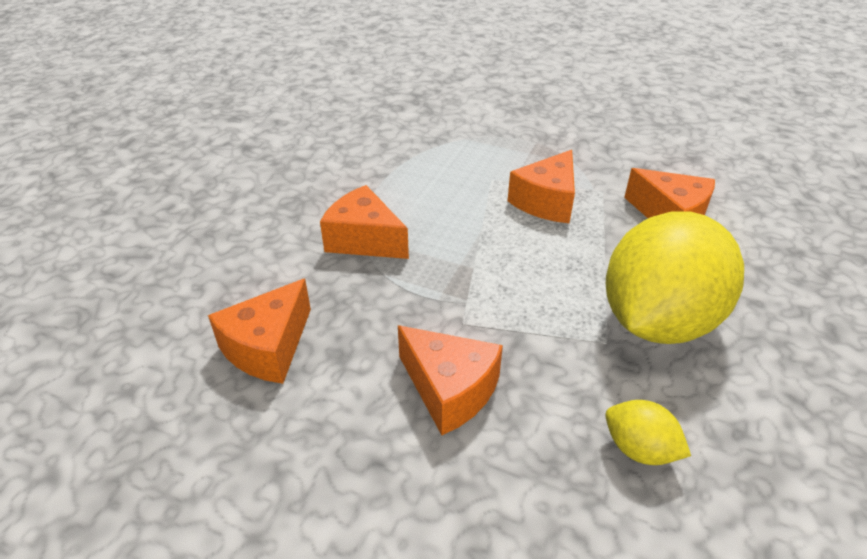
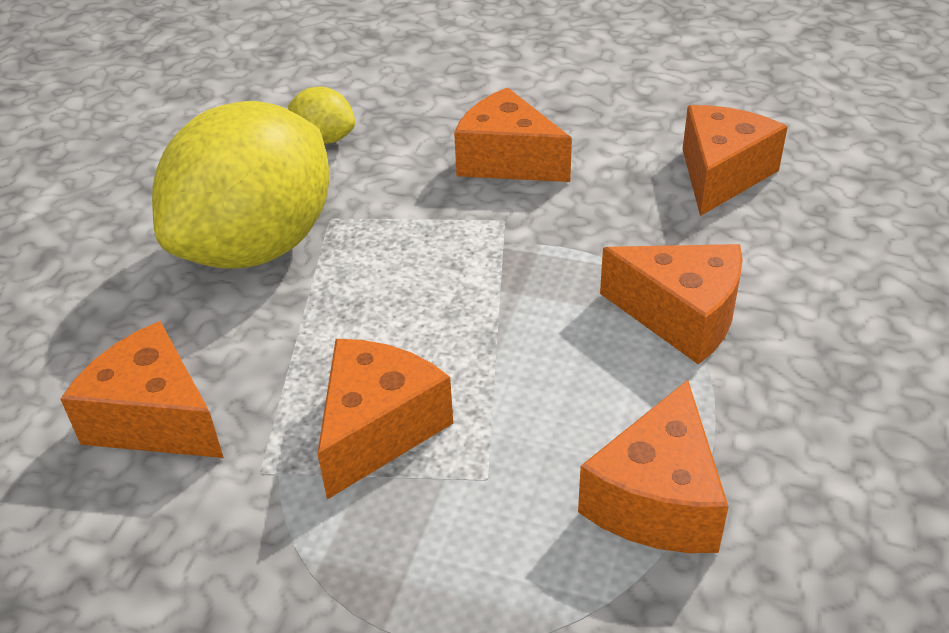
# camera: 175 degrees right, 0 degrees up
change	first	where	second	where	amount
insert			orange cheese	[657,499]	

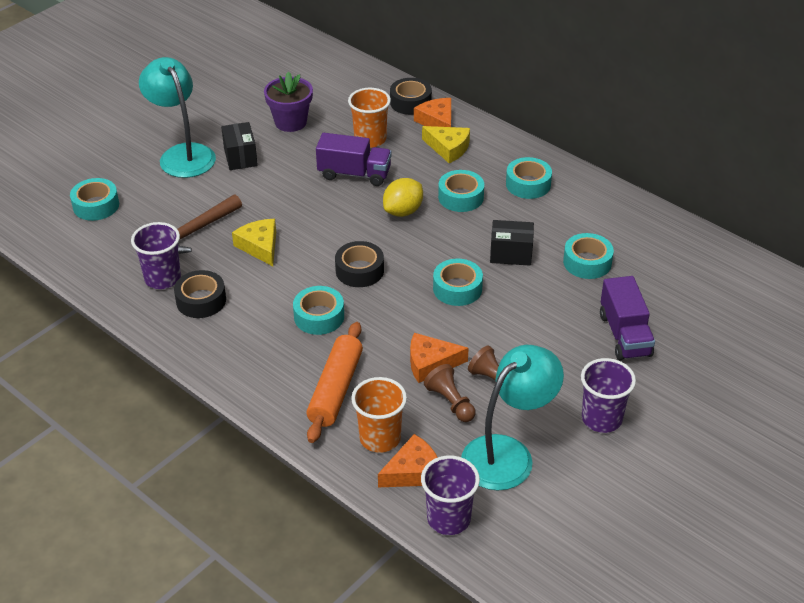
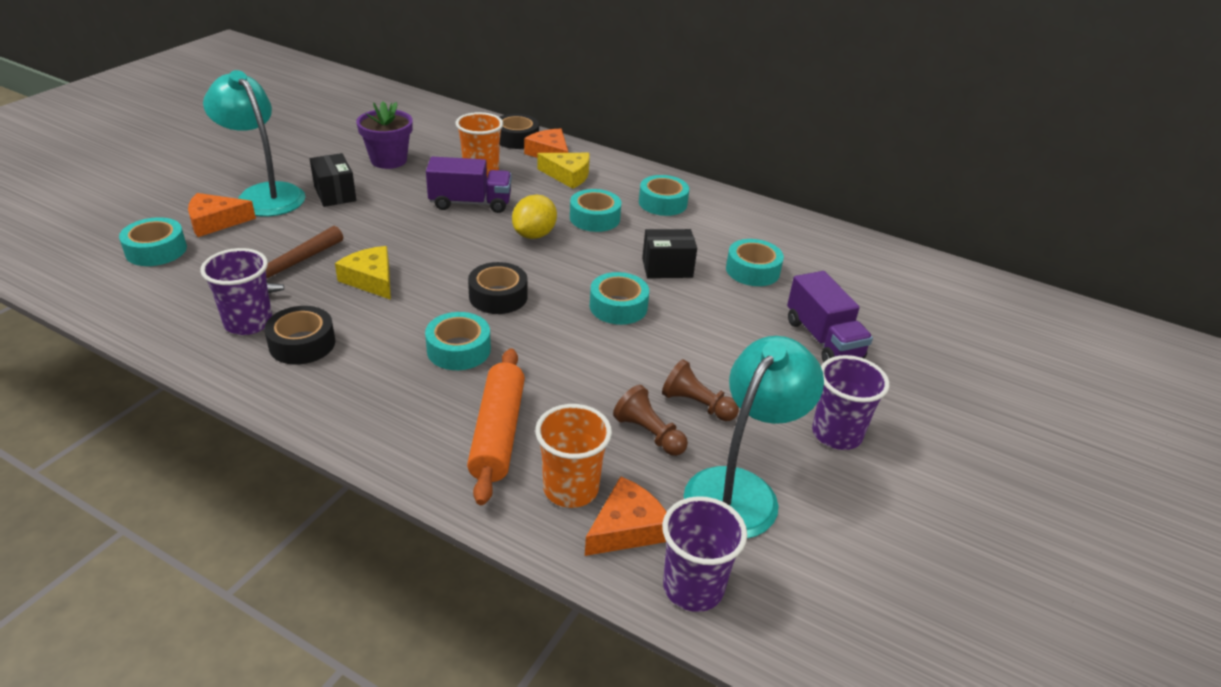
# camera: 15 degrees left, 5 degrees down
change	first	where	second	where	amount
move	orange cheese	[430,363]		[215,222]	

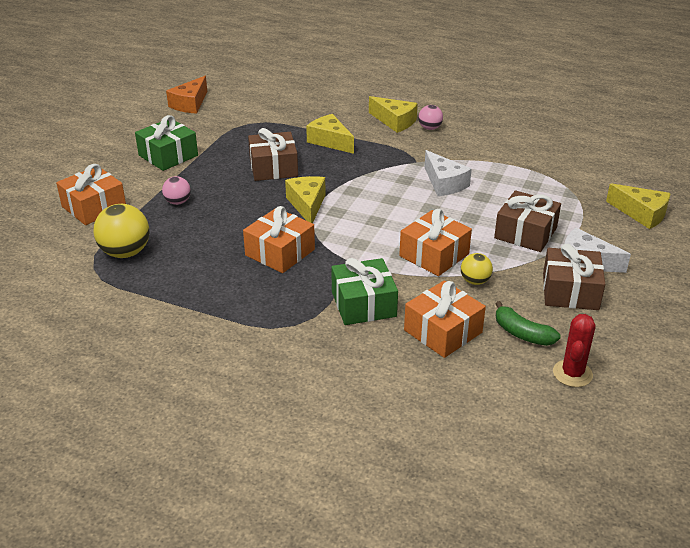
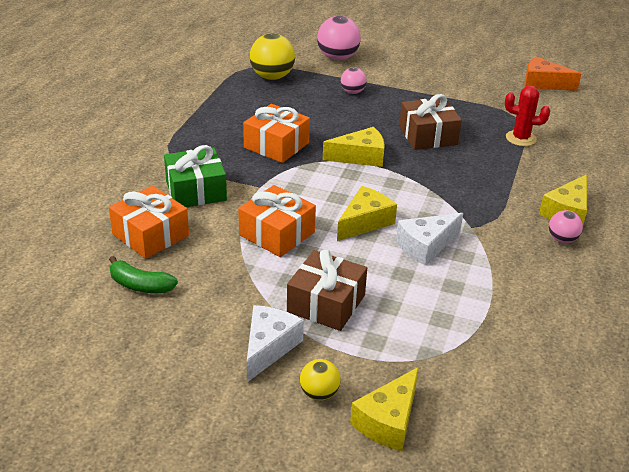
# camera: 85 degrees right, 0 degrees up
change	first	where	second	where	amount
delete	green gift	[168,155]			
delete	brown gift	[570,291]			
move	yellow cheese	[330,141]		[365,222]	
move	yellow ball	[475,281]		[319,393]	
move	red cactus	[572,374]		[521,138]	
replace	orange gift	[94,207]	pink ball	[337,58]	
rotate	green banana	[522,333]		[140,285]	105 degrees counterclockwise

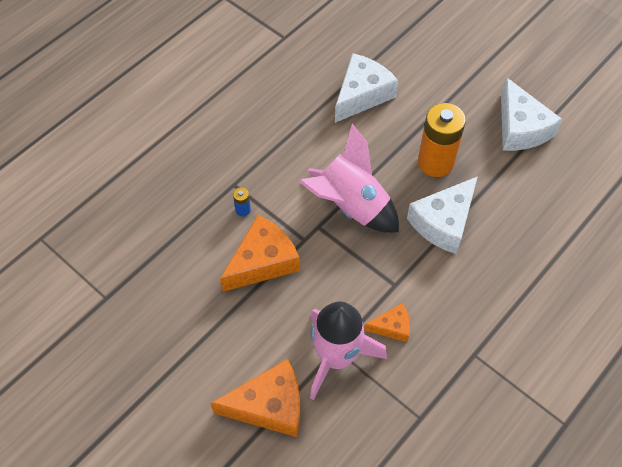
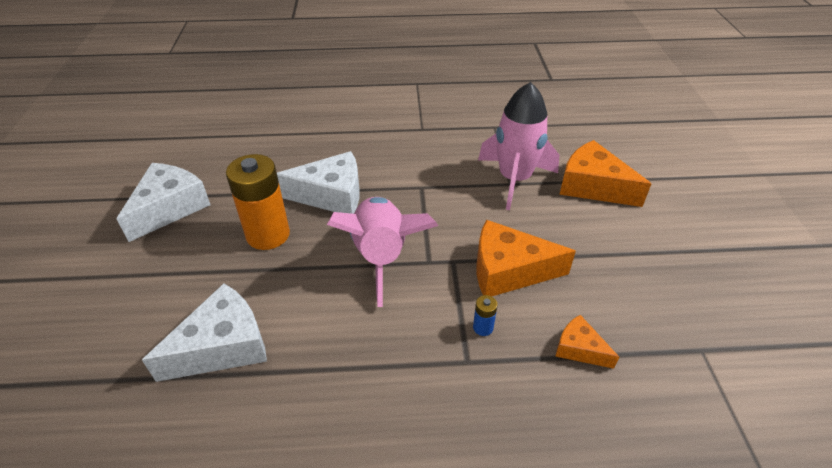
# camera: 135 degrees left, 15 degrees down
change	first	where	second	where	amount
move	orange cheese	[392,327]		[579,349]	
rotate	white cheese	[362,95]		[222,346]	150 degrees clockwise

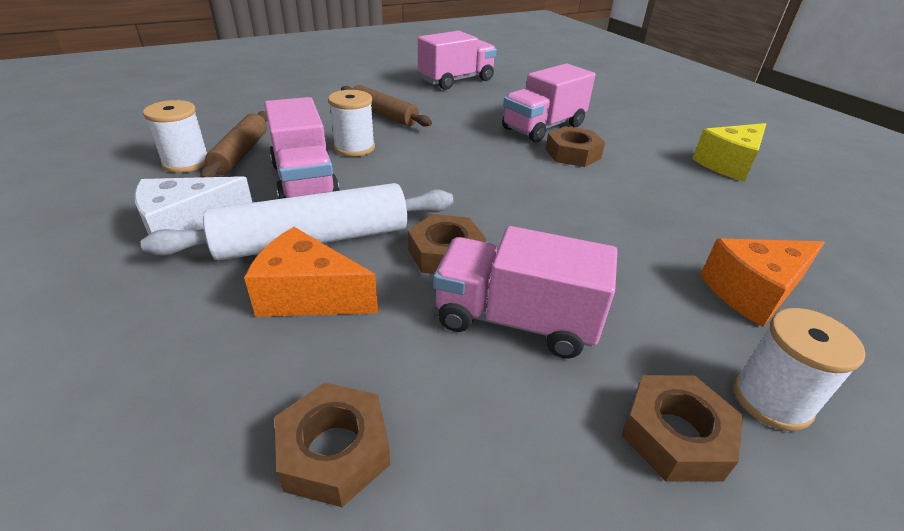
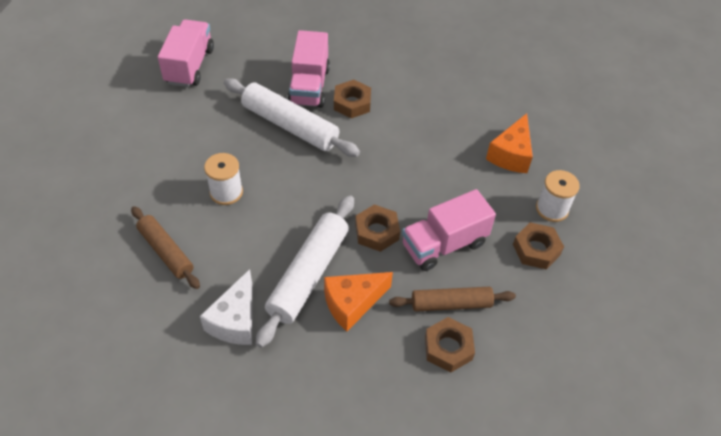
# camera: 45 degrees left, 15 degrees up
change	first	where	second	where	amount
delete	white spool	[186,162]			
delete	pink truck	[304,181]			
delete	yellow cheese	[728,164]			
insert			white rolling pin	[290,125]	
move	brown rolling pin	[384,115]		[451,304]	

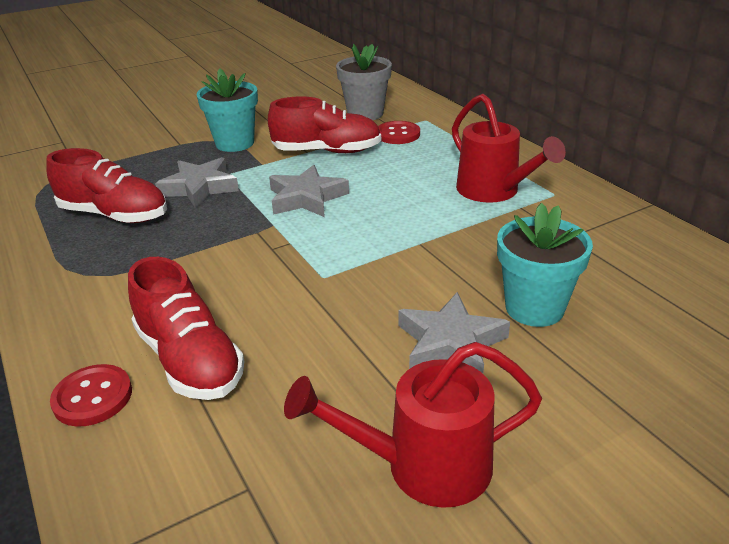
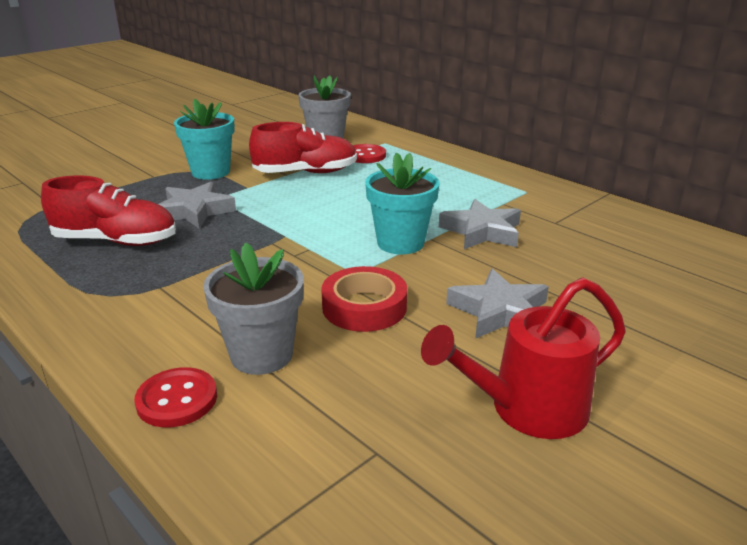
# camera: 15 degrees left, 5 degrees down
change	first	where	second	where	amount
delete	red watering can	[494,191]			
insert			red tape	[364,307]	
move	grey star	[306,198]		[482,231]	
move	turquoise flower pot	[534,308]		[400,243]	
replace	red shoe	[189,360]	grey flower pot	[261,355]	

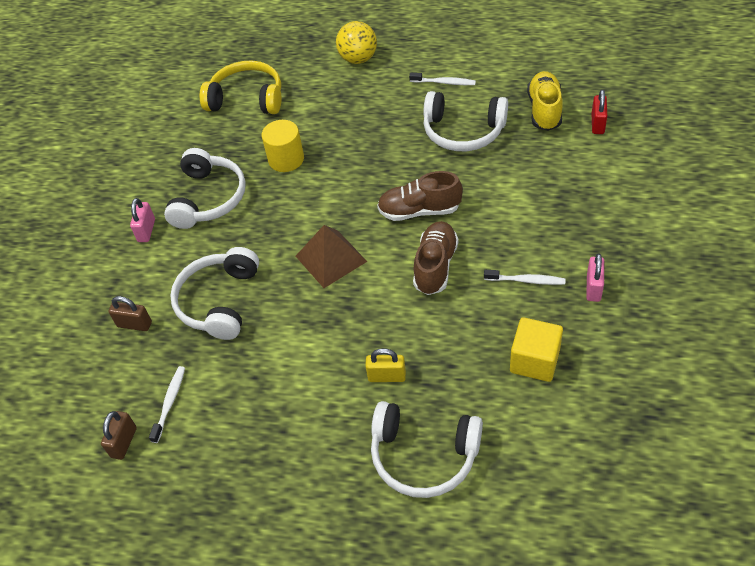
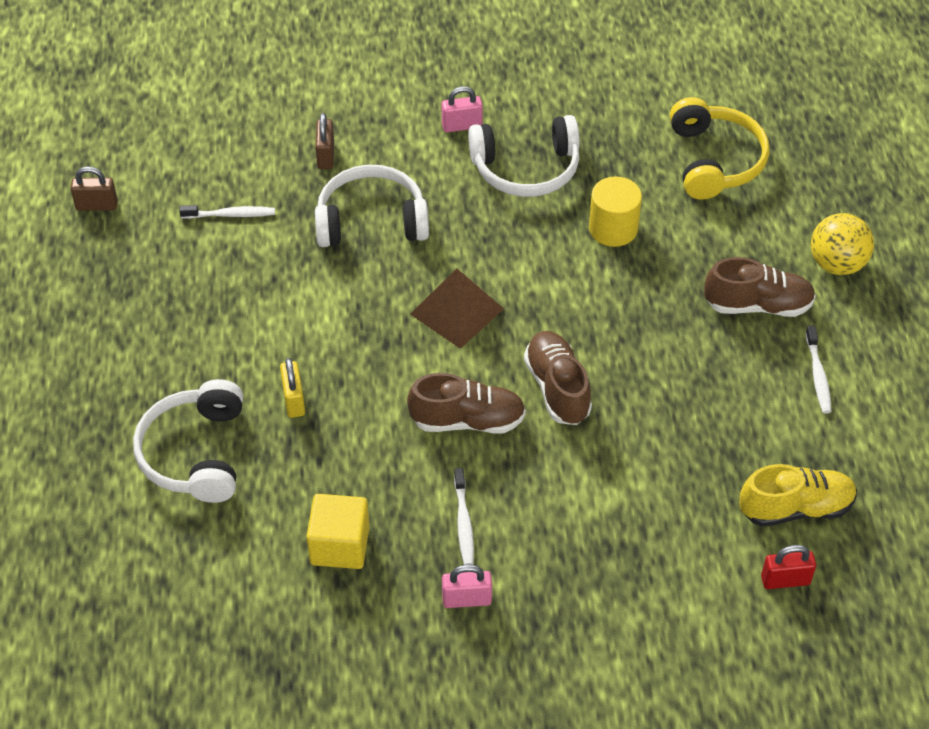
# camera: 70 degrees right, 0 degrees up
change	first	where	second	where	amount
delete	white headphones	[463,131]			
insert			brown shoe	[757,305]	
move	brown padlock	[124,442]		[97,205]	

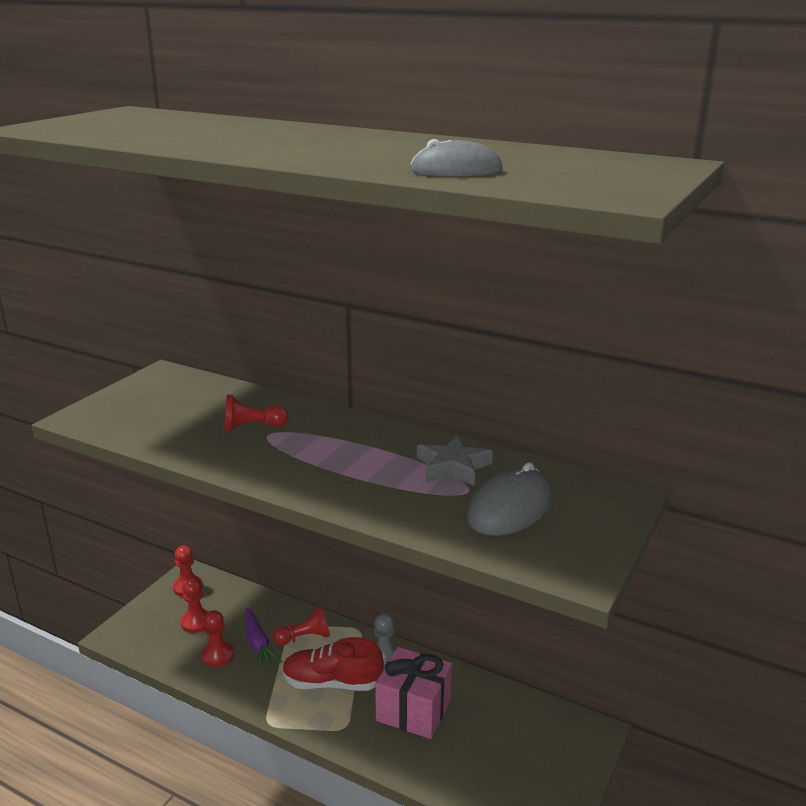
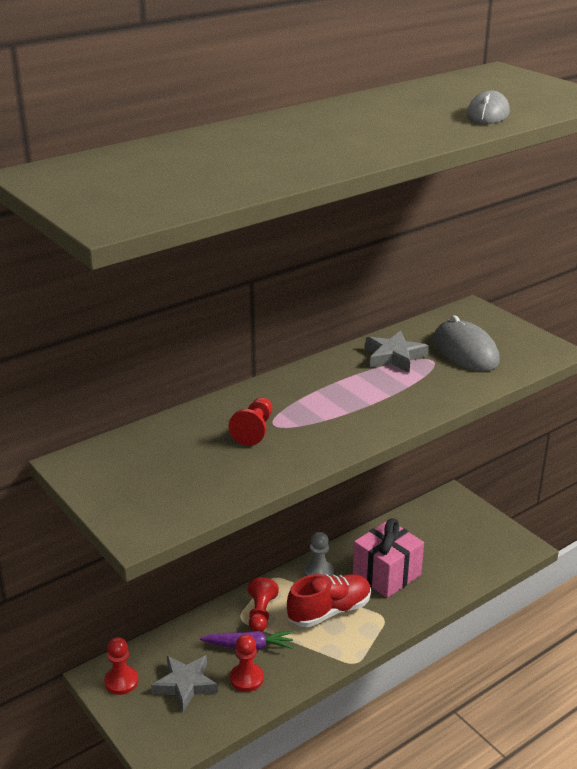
# camera: 65 degrees left, 5 degrees up
change	first	where	second	where	amount
replace	red pawn	[196,622]	grey star	[185,685]	
rotate	red shoe	[332,683]		[329,611]	150 degrees counterclockwise

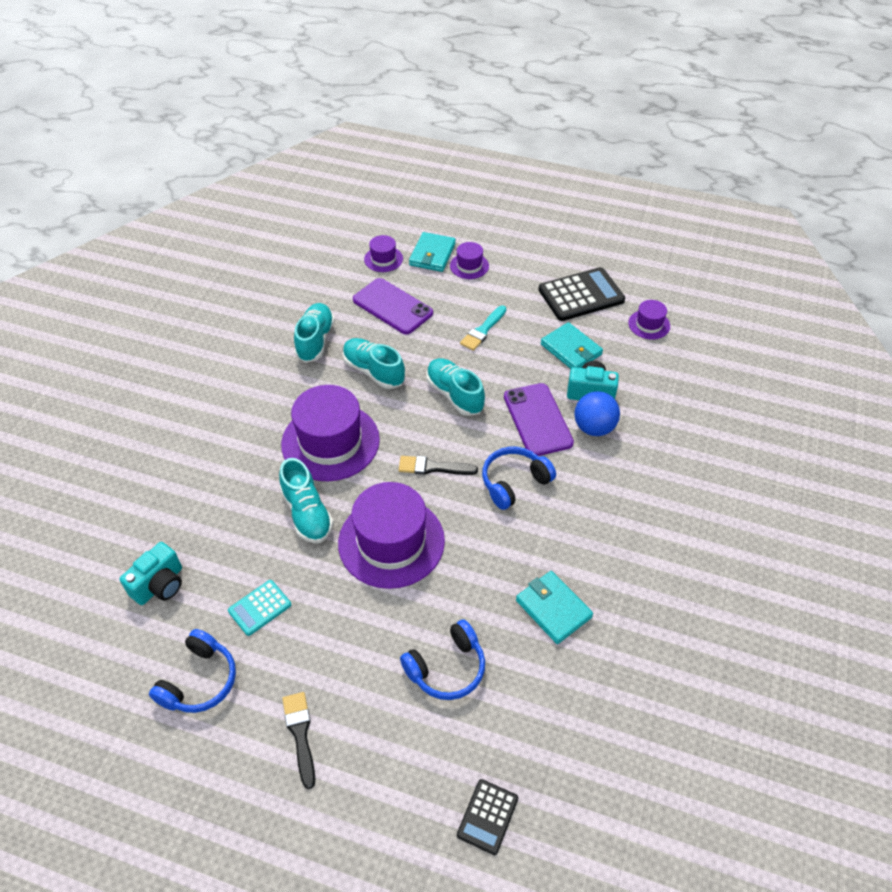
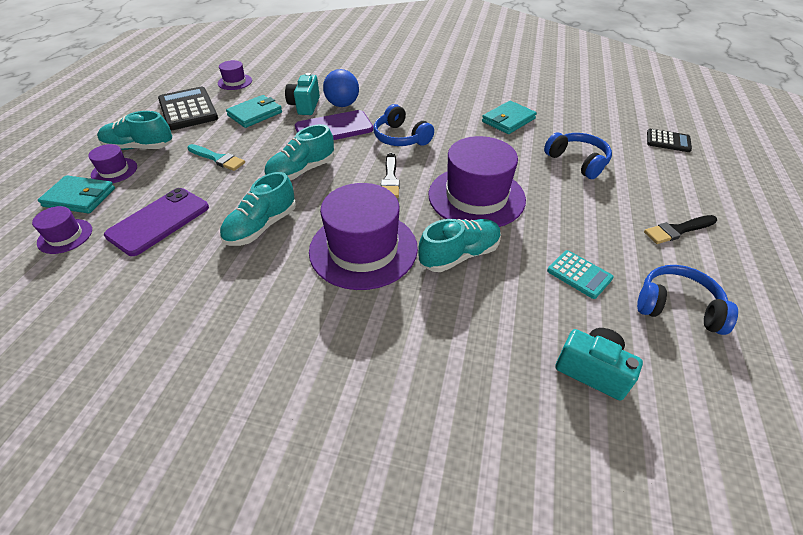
# camera: 95 degrees left, 5 degrees down
change	first	where	second	where	amount
move	turquoise shoe	[315,340]		[139,147]	

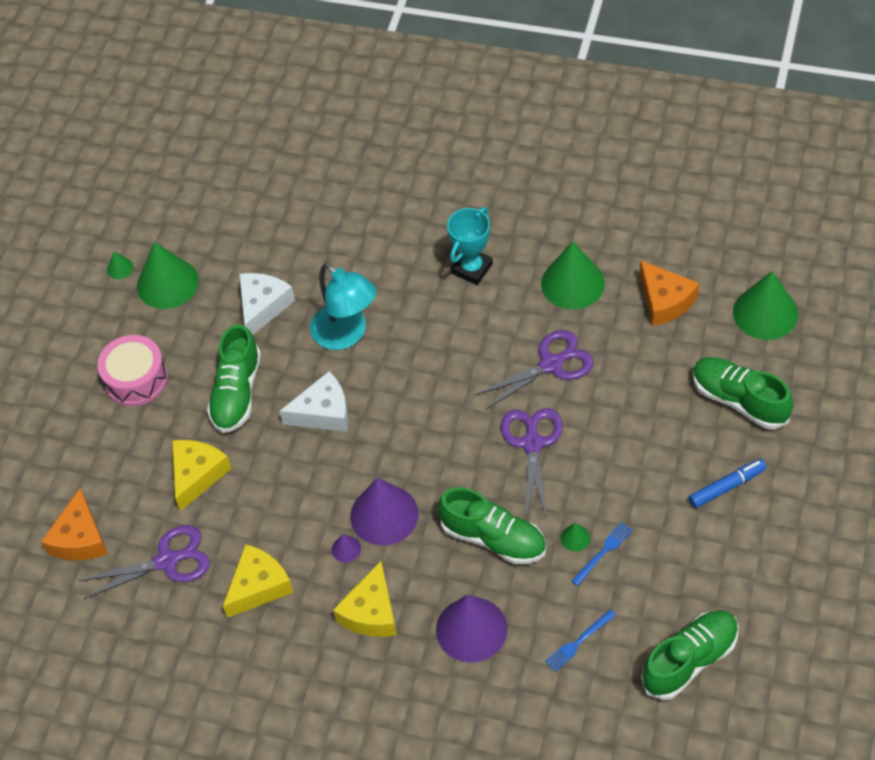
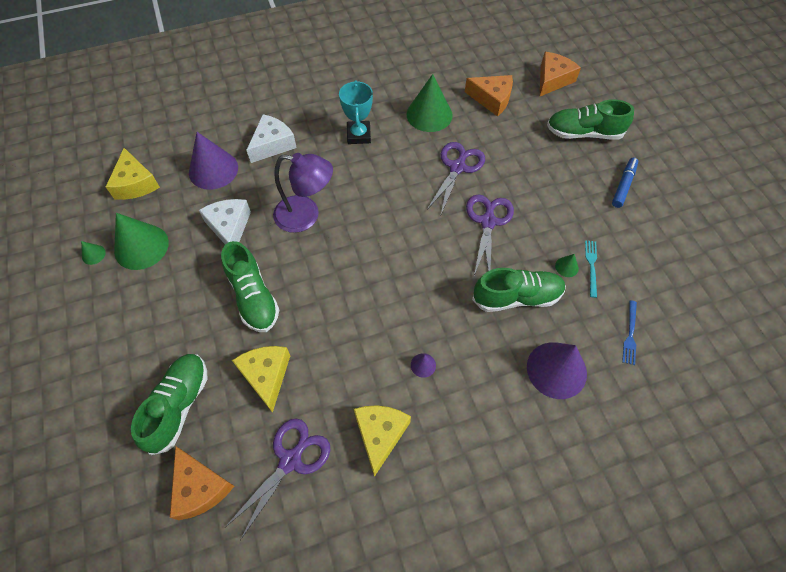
# camera: 40 degrees left, 5 degrees up
change	first	where	second	where	amount
delete	pink drum	[136,379]			
move	white cheese	[323,412]		[272,144]	
move	yellow cheese	[371,612]		[135,183]	
move	purple cone	[384,515]		[213,170]	
move	green shoe	[690,660]		[179,405]	
replace	green cone	[765,313]	orange cheese	[552,80]	
recolor	turquoise lamp	[346,334]	purple lamp	[306,216]	
recolor	blue fork	[603,552]	turquoise fork	[591,266]	
rotate	purple scissors	[532,444]		[488,222]	45 degrees clockwise

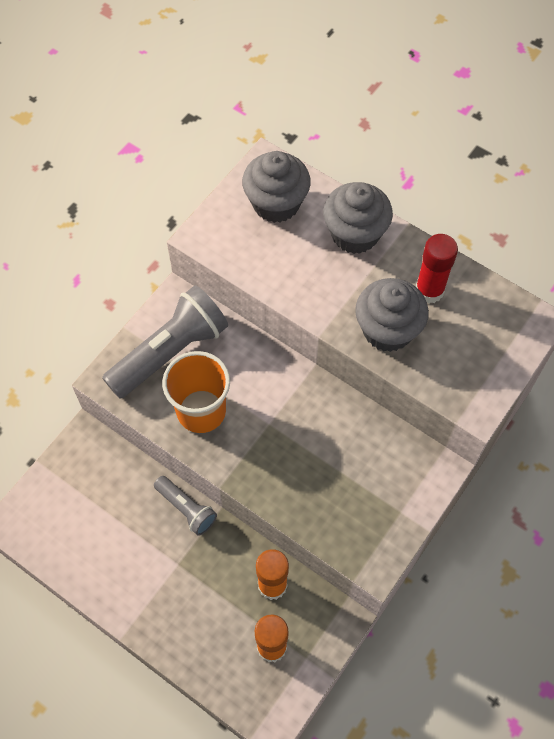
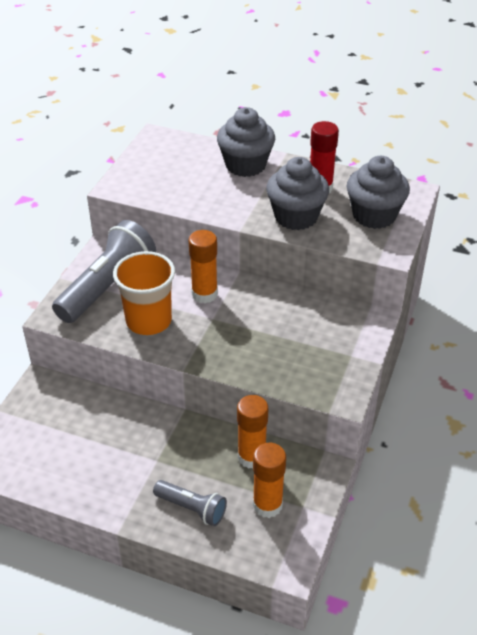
# camera: 15 degrees left, 20 degrees down
change	first	where	second	where	amount
insert			orange glue stick	[204,294]	
move	grey flashlight	[186,509]		[192,508]	
move	grey cupcake	[276,203]		[374,215]	

